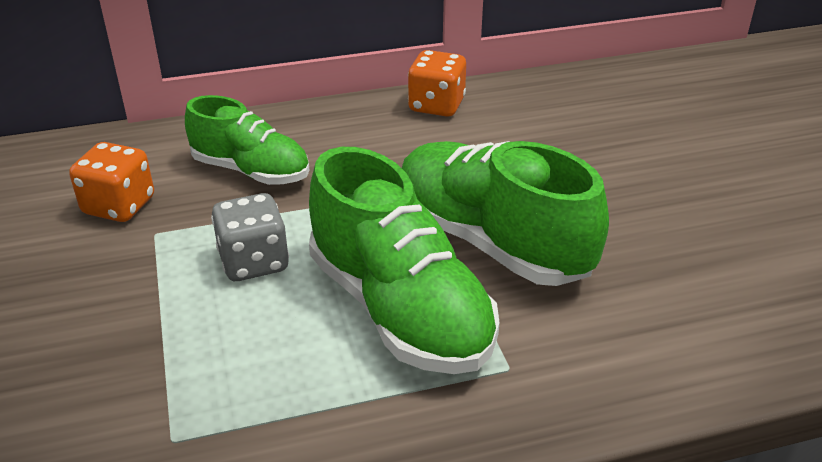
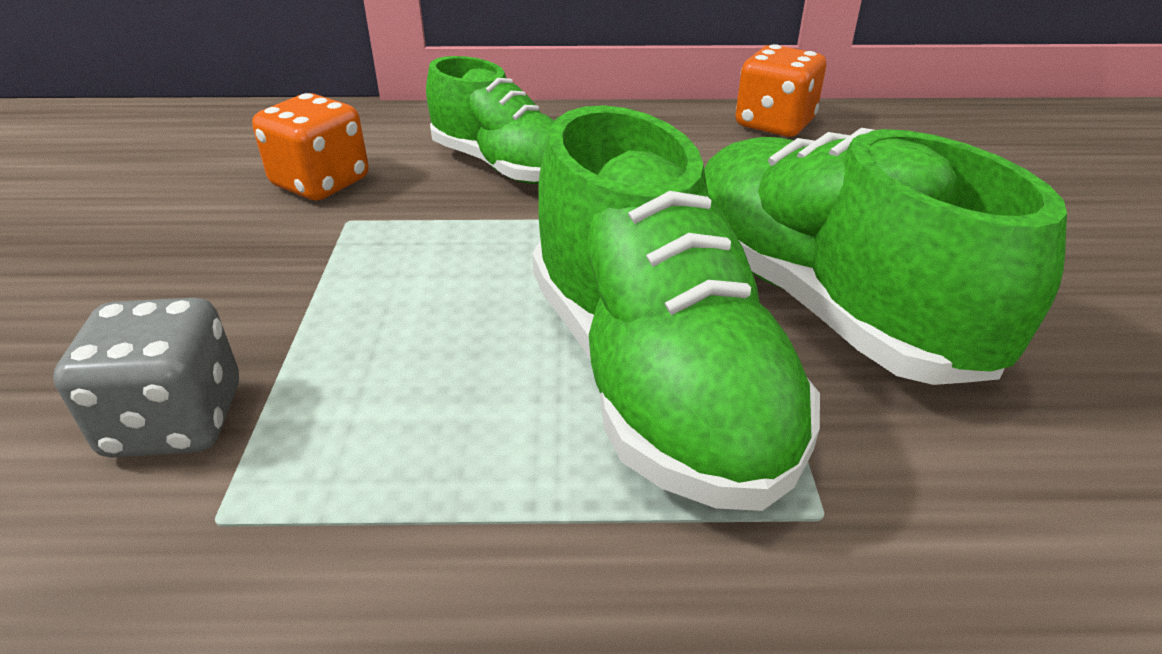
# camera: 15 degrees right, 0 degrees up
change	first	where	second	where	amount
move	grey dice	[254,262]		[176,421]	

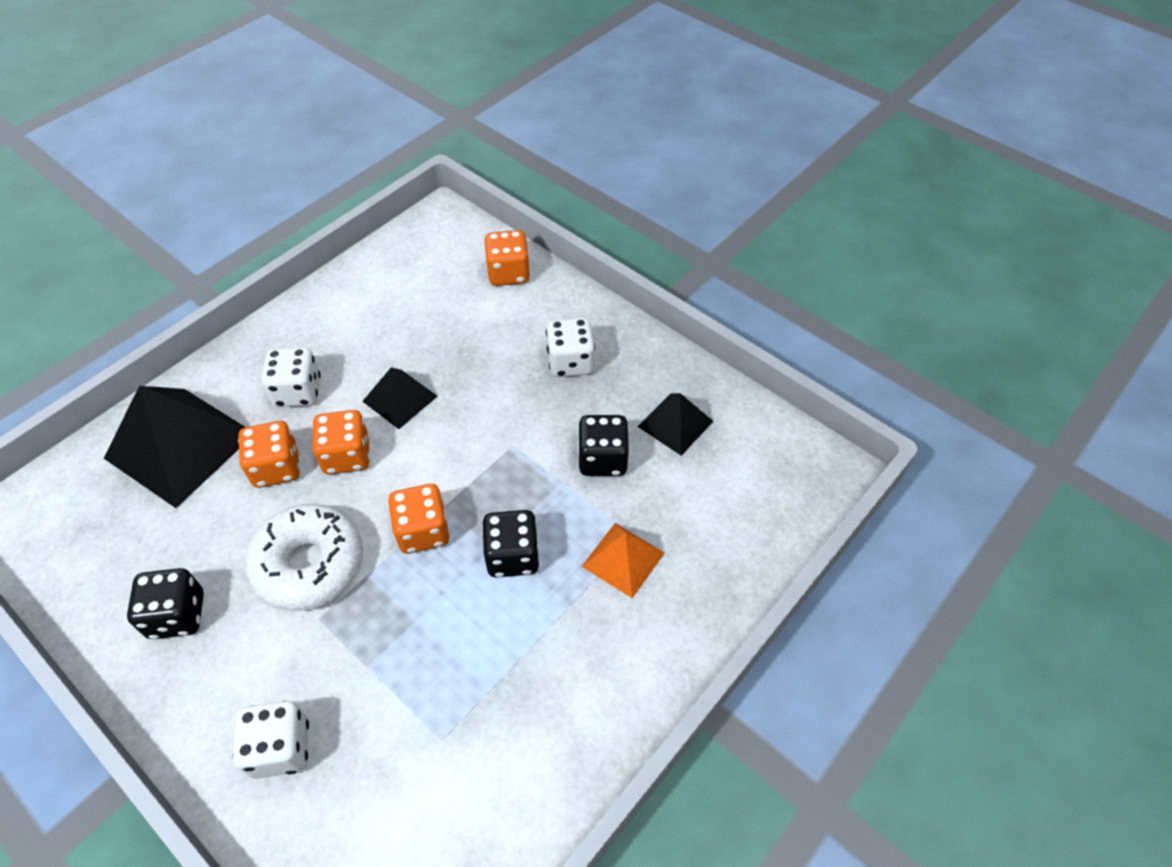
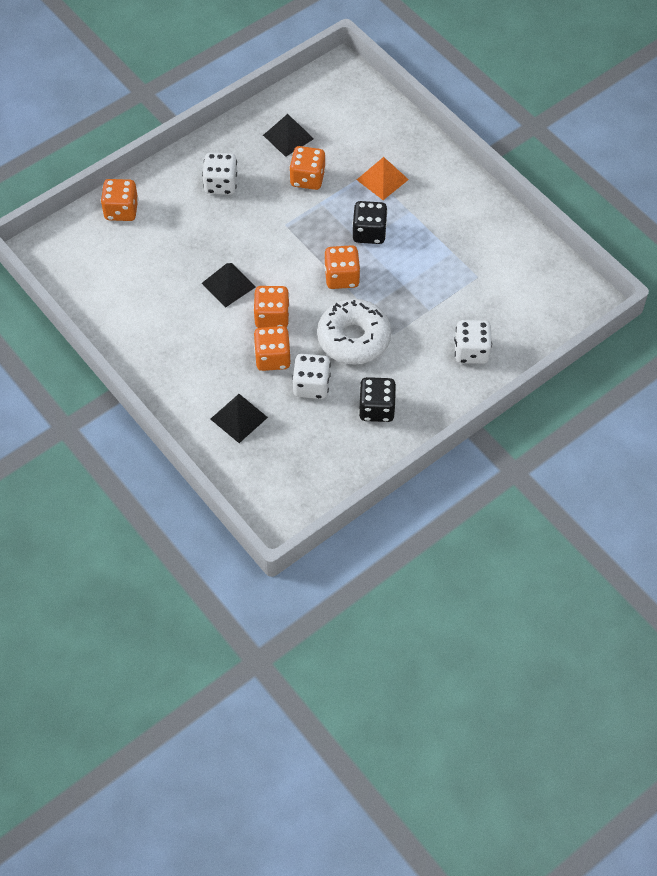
# camera: 80 degrees left, 5 degrees up
change	first	where	second	where	amount
move	white dice	[298,391]		[311,385]	
recolor	black dice	[602,459]	orange dice	[307,178]	
resize	black pyramid	[180,445]		[239,418]	x0.53

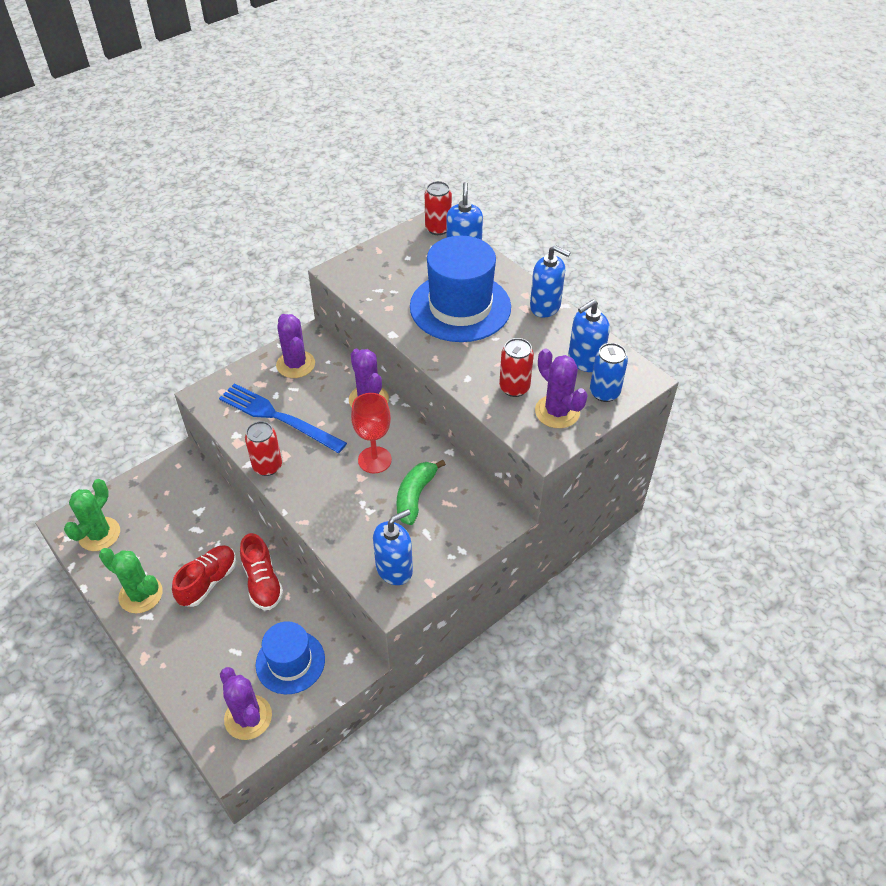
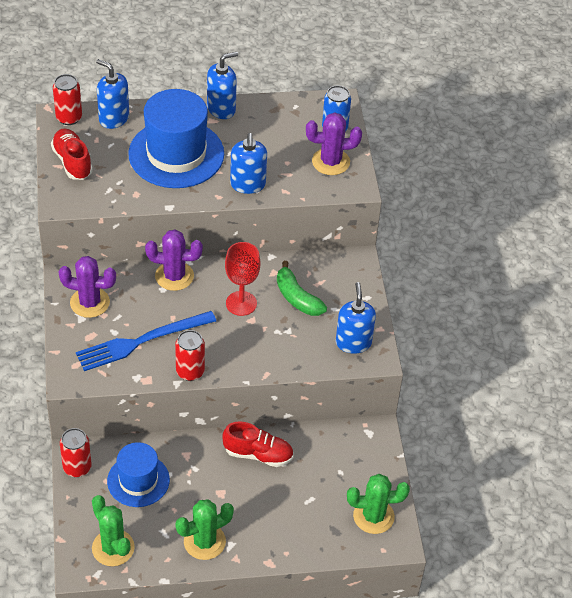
# camera: 60 degrees left, 0 degrees up
change	first	where	second	where	amount
move	red shoe	[208,582]		[72,162]	
move	blue hat	[290,662]		[138,480]	
move	red can	[514,388]		[77,467]	
move	blue soap dispenser	[585,360]		[248,184]	
recolor	purple cactus	[248,717]	green cactus	[373,516]	

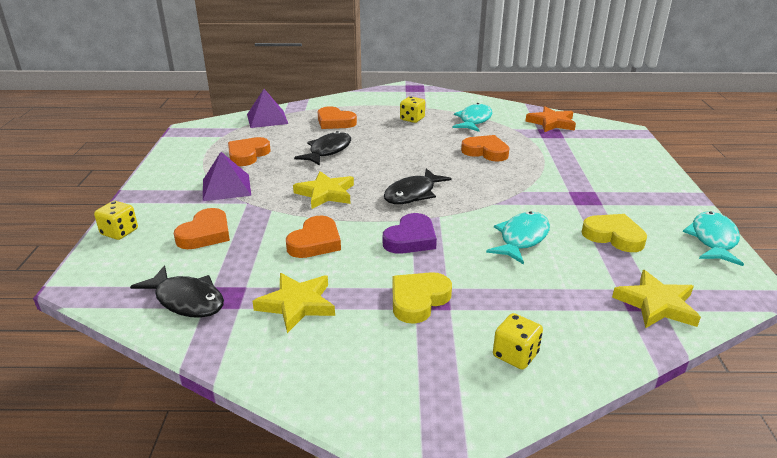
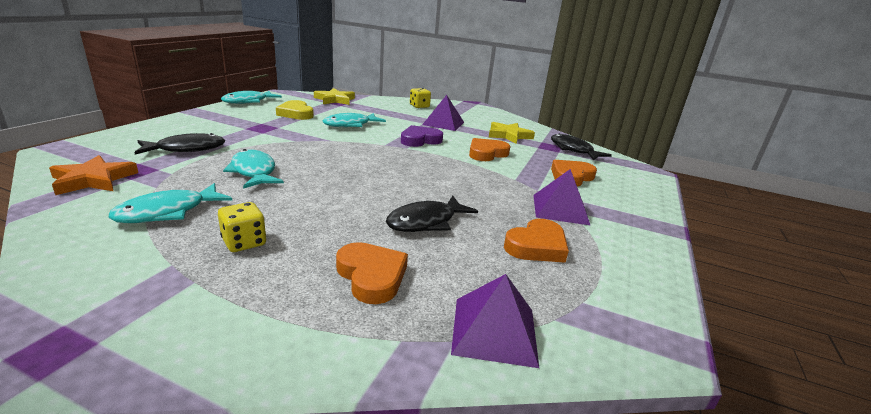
# camera: 160 degrees left, 5 degrees down
change	first	where	second	where	amount
delete	yellow dice	[119,232]			
delete	yellow star	[325,193]			
move	black fish	[412,194]		[187,149]	
replace	yellow heart	[418,300]	purple pyramid	[443,123]	
replace	orange heart	[485,152]	turquoise fish	[254,172]	

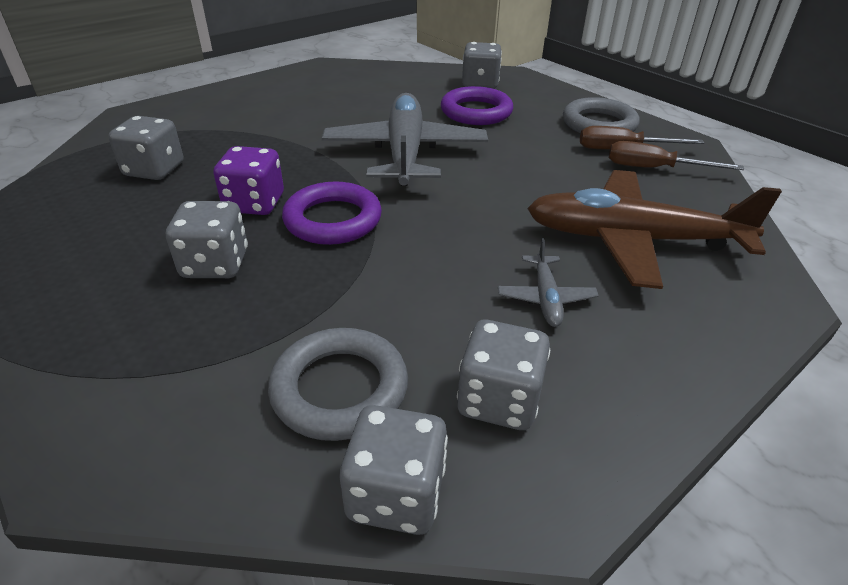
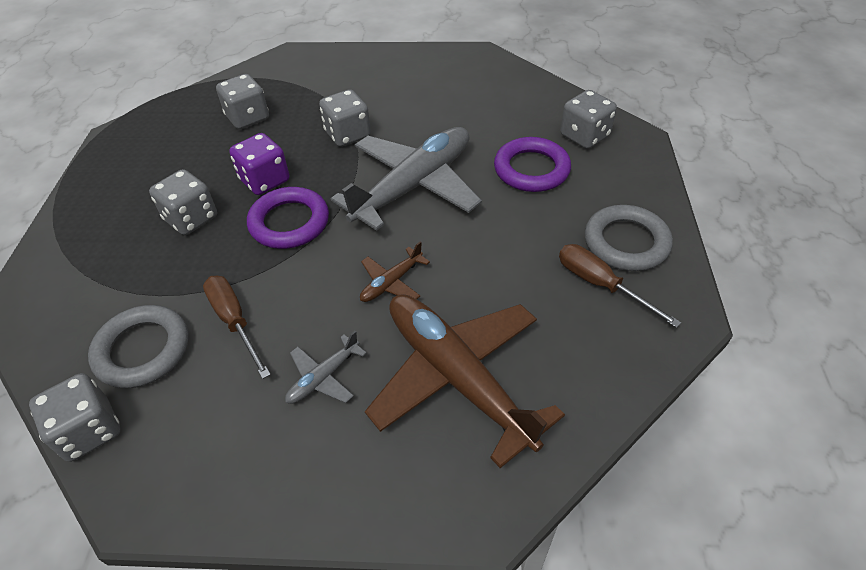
# camera: 45 degrees right, 10 degrees up
change	first	where	second	where	amount
insert			brown plane	[391,282]	
move	grey dice	[498,400]		[347,134]	
move	brown screwdriver	[654,168]		[235,321]	

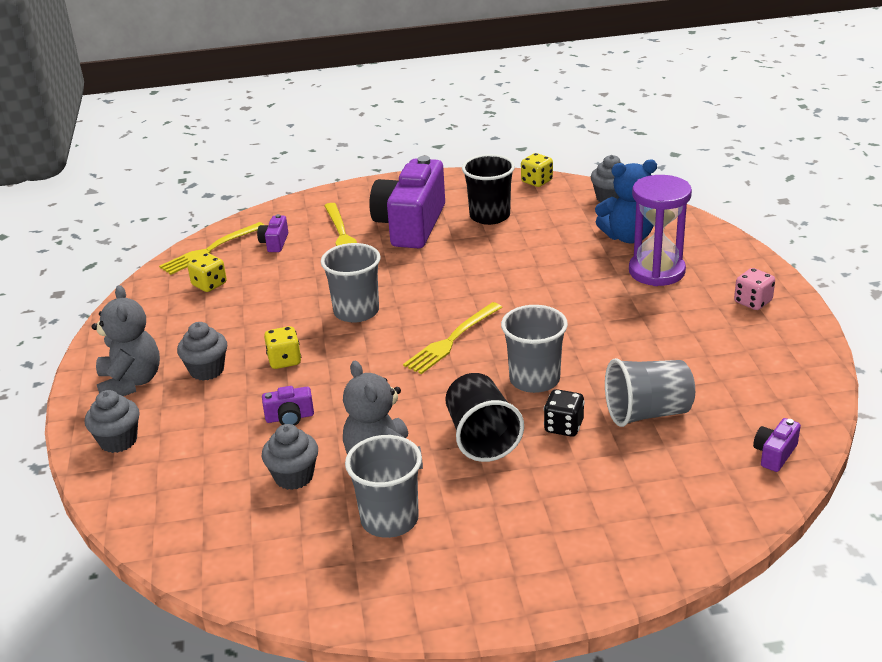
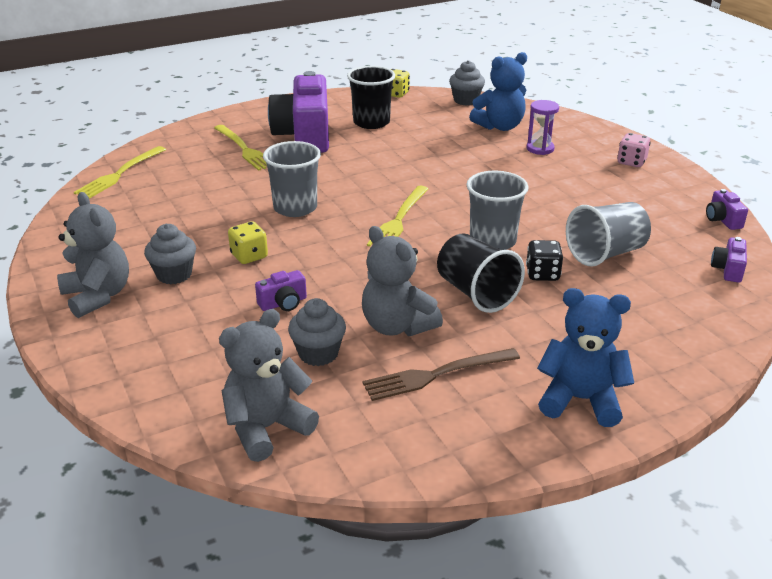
# camera: 20 degrees left, 0 degrees up
change	first	where	second	where	amount
delete	grey cupcake	[118,441]			
delete	yellow dice	[209,284]			
insert			grey teddy bear	[267,428]	
insert			blue teddy bear	[580,400]	
move	purple camera	[275,243]		[722,220]	
replace	grey cup	[389,519]	brown fork	[435,375]	
resize	purple hourglass	[656,271]		[540,149]	x0.57

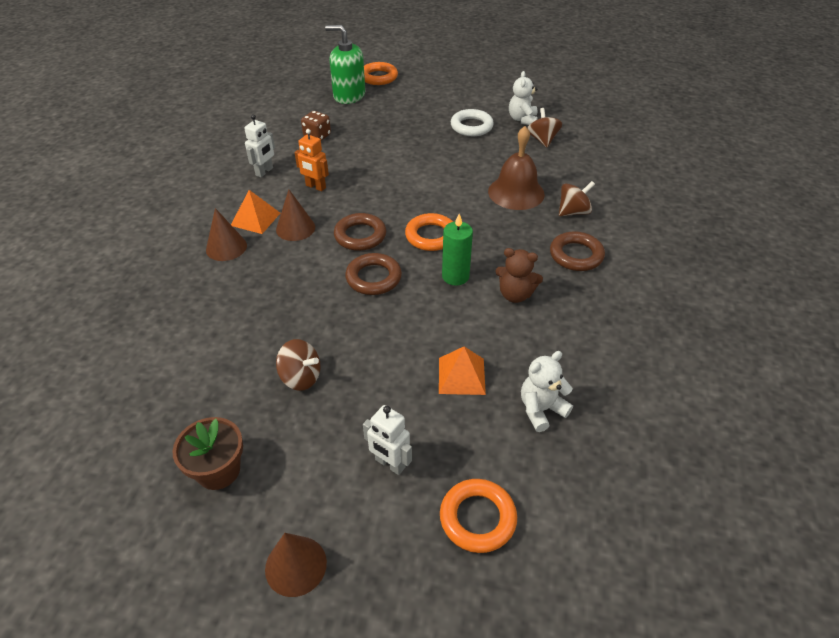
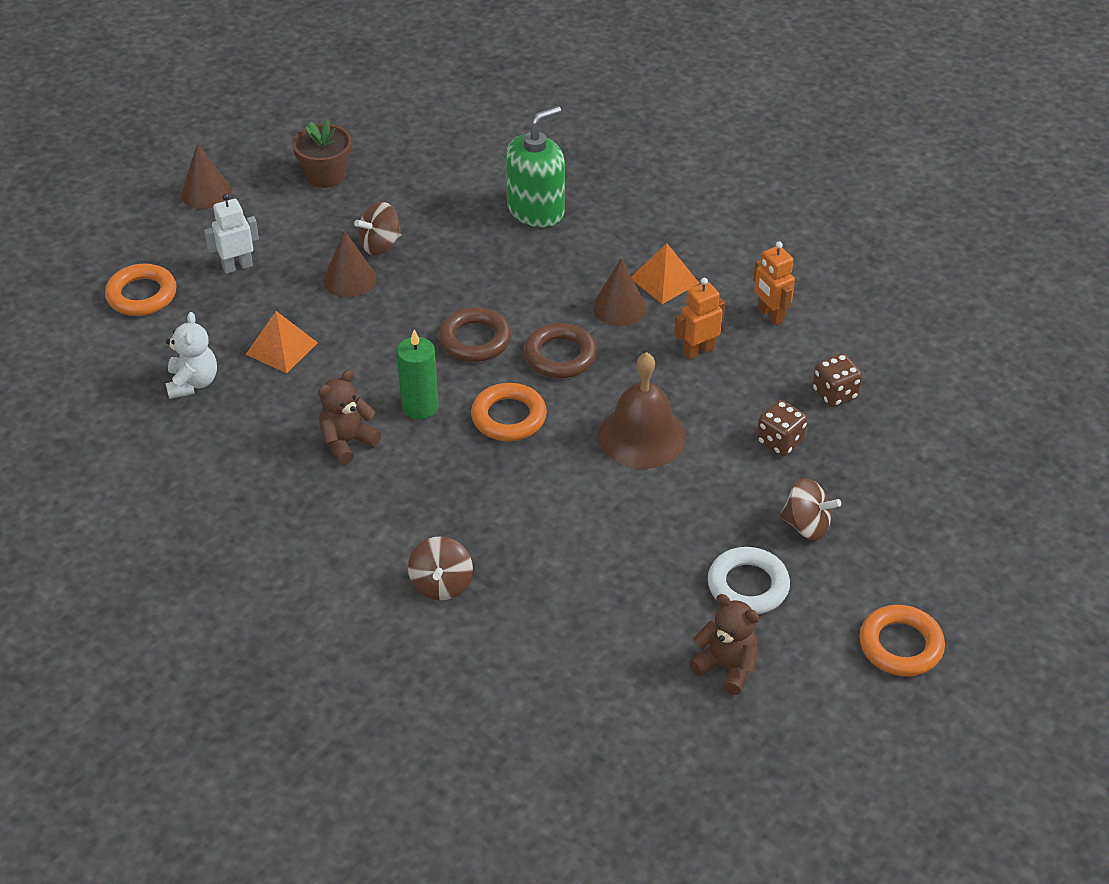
# camera: 120 degrees right, 0 degrees up
change	first	where	second	where	amount
delete	brown ring	[576,255]			
insert			brown dice	[780,442]	
move	brown cone	[226,247]		[349,279]	
move	green soap dispenser	[349,95]		[536,210]	
move	orange ring	[378,77]		[900,645]	
move	brown bell	[516,192]		[642,436]	
move	brown spinning top	[542,140]		[806,525]	
recolor	white robot	[264,172]	orange robot	[770,315]	
recolor	white teddy bear	[522,119]	brown teddy bear	[726,667]	

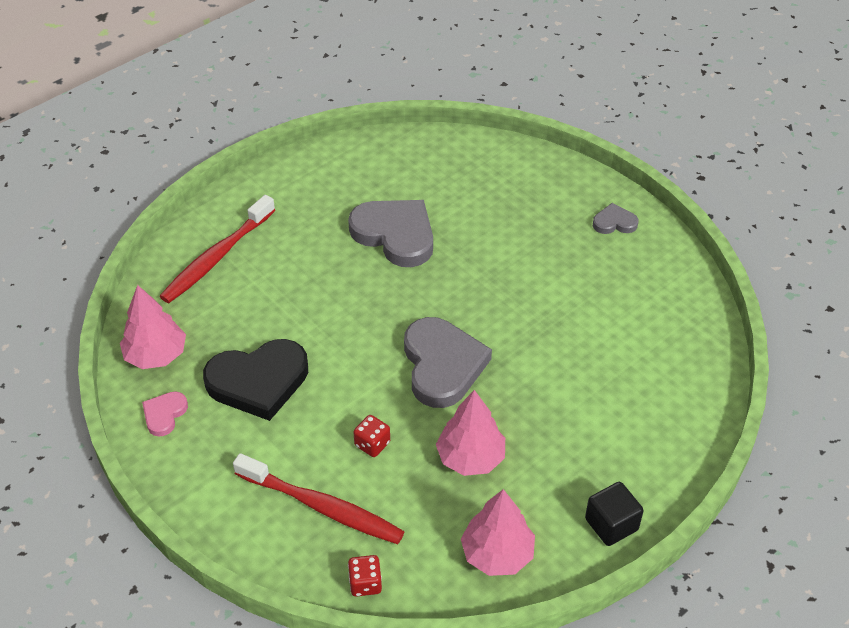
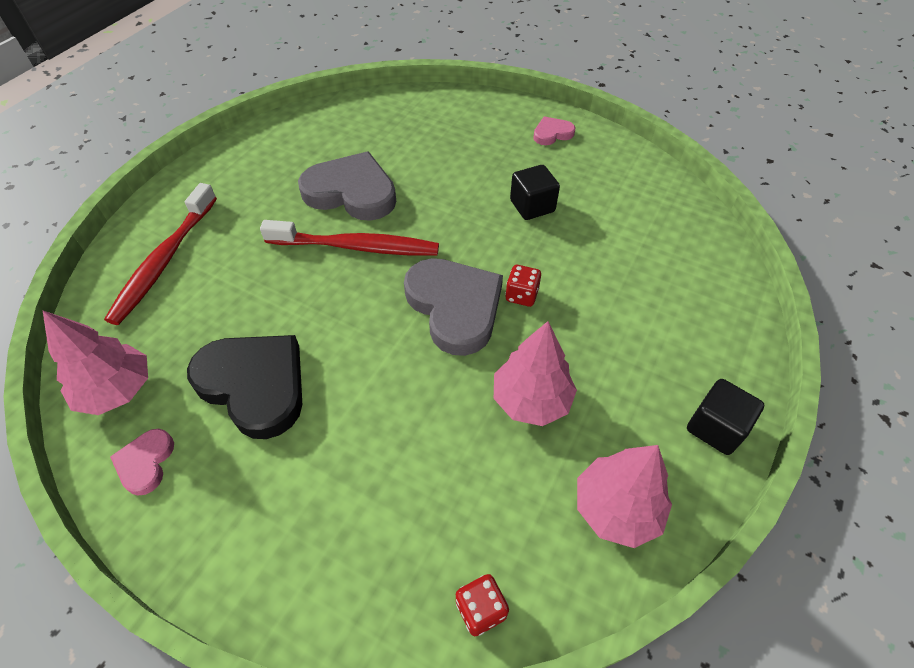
# camera: 20 degrees left, 5 degrees up
change	first	where	second	where	amount
insert			black cube	[532,206]	
move	red toothbrush	[322,507]		[356,247]	
move	red dice	[372,444]		[521,295]	
recolor	grey heart	[614,222]	pink heart	[552,133]	
rotate	black heart	[258,381]		[254,385]	105 degrees counterclockwise

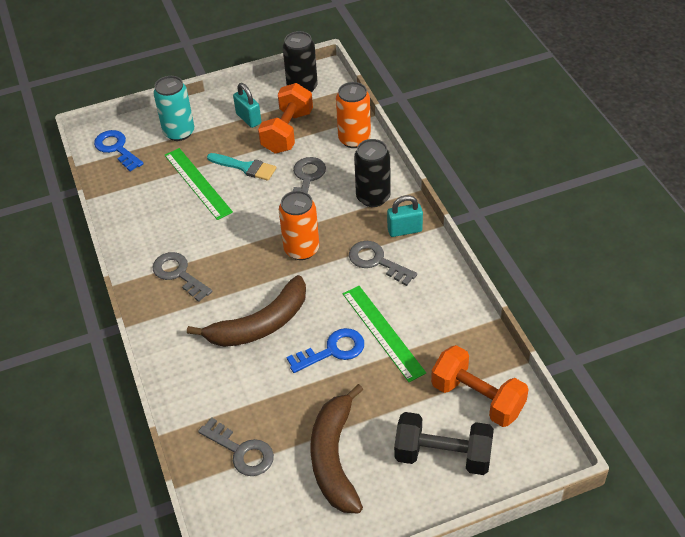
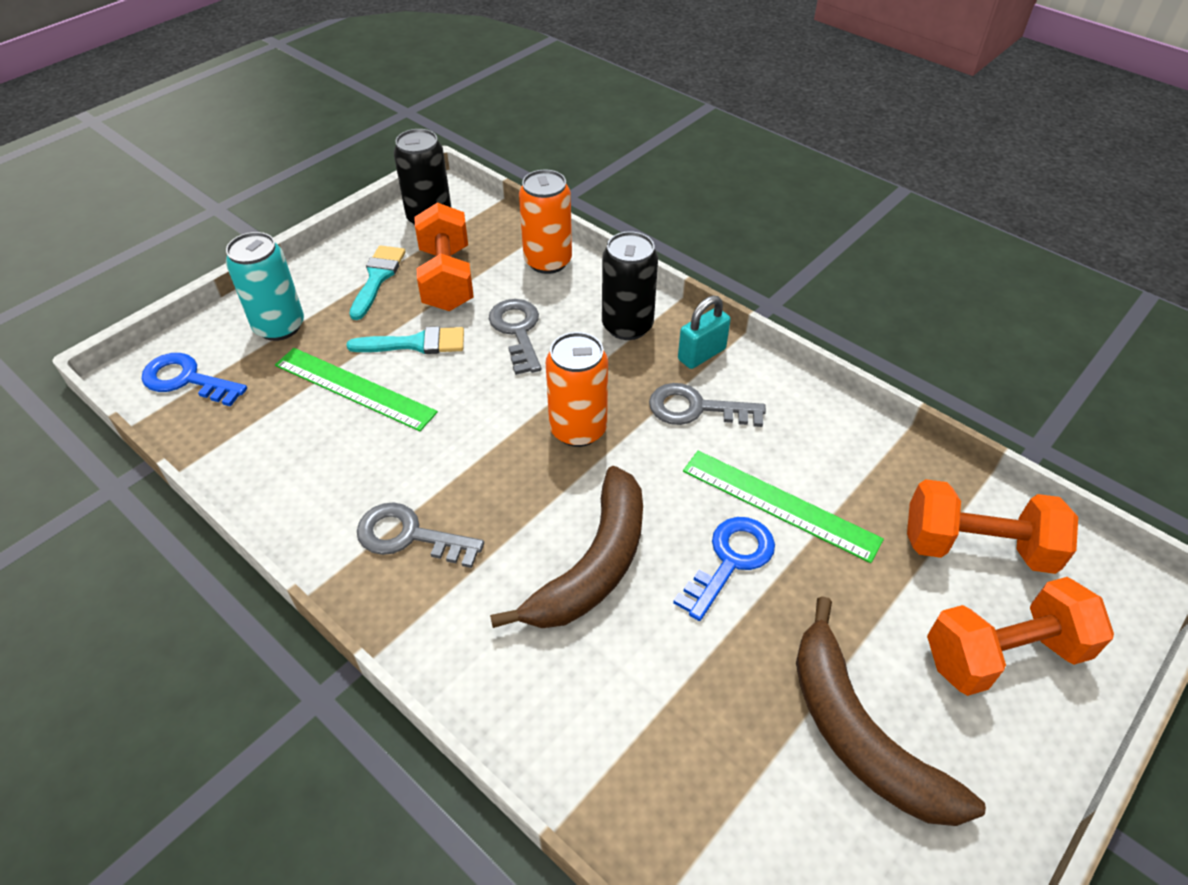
# camera: 30 degrees left, 0 degrees up
change	first	where	second	where	amount
delete	grey key	[242,451]			
replace	turquoise padlock	[248,119]	turquoise brush	[377,278]	
recolor	black dumbbell	[442,455]	orange dumbbell	[1003,654]	

